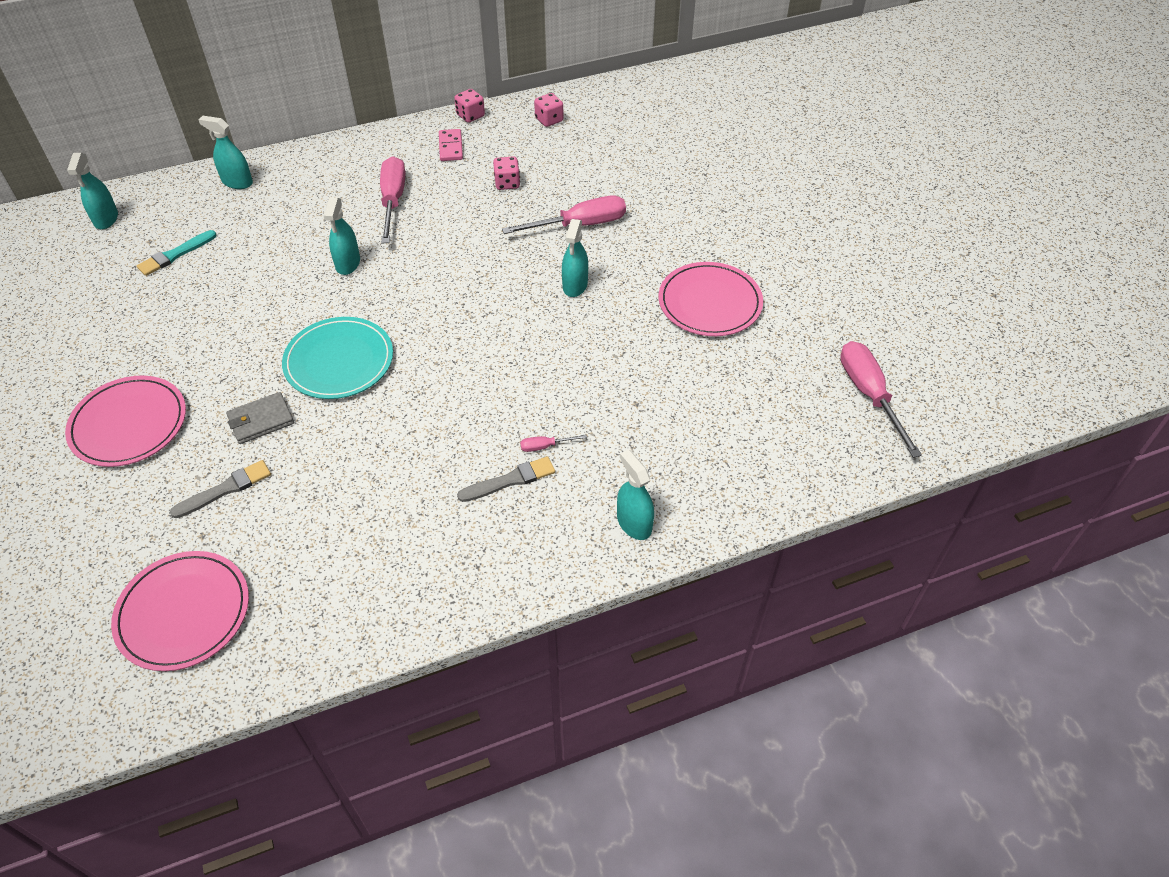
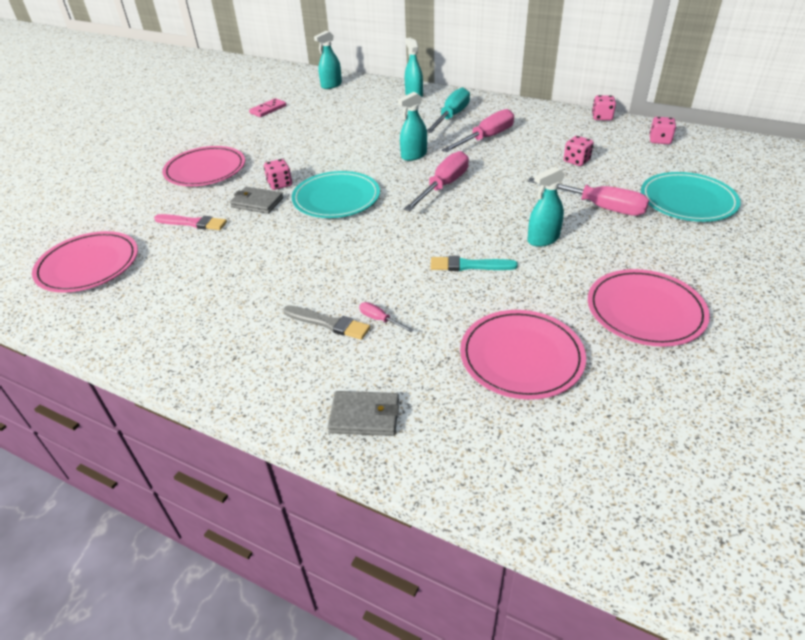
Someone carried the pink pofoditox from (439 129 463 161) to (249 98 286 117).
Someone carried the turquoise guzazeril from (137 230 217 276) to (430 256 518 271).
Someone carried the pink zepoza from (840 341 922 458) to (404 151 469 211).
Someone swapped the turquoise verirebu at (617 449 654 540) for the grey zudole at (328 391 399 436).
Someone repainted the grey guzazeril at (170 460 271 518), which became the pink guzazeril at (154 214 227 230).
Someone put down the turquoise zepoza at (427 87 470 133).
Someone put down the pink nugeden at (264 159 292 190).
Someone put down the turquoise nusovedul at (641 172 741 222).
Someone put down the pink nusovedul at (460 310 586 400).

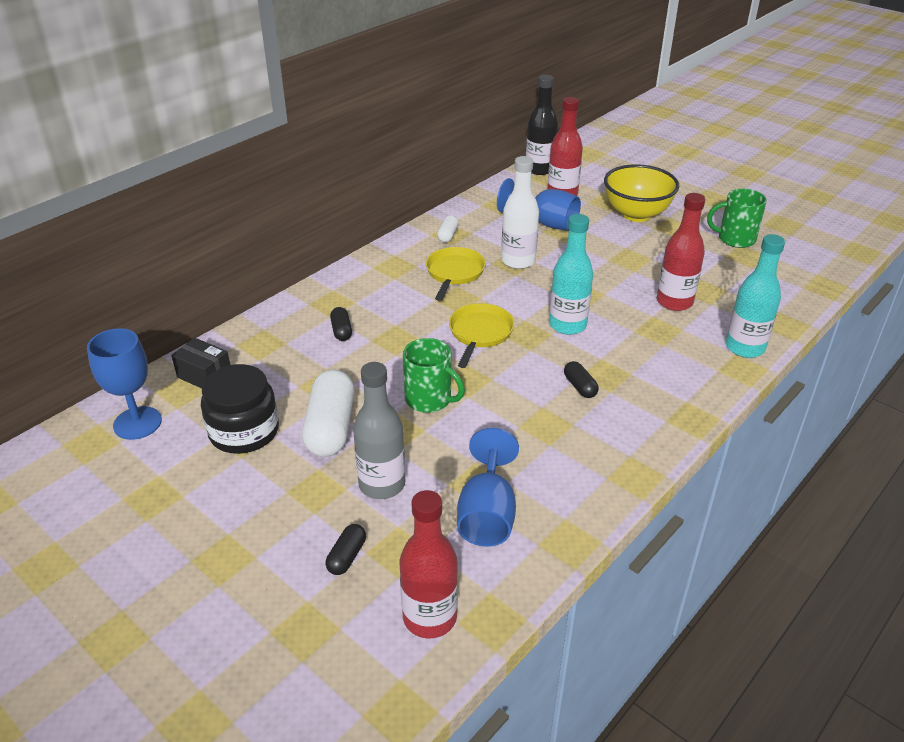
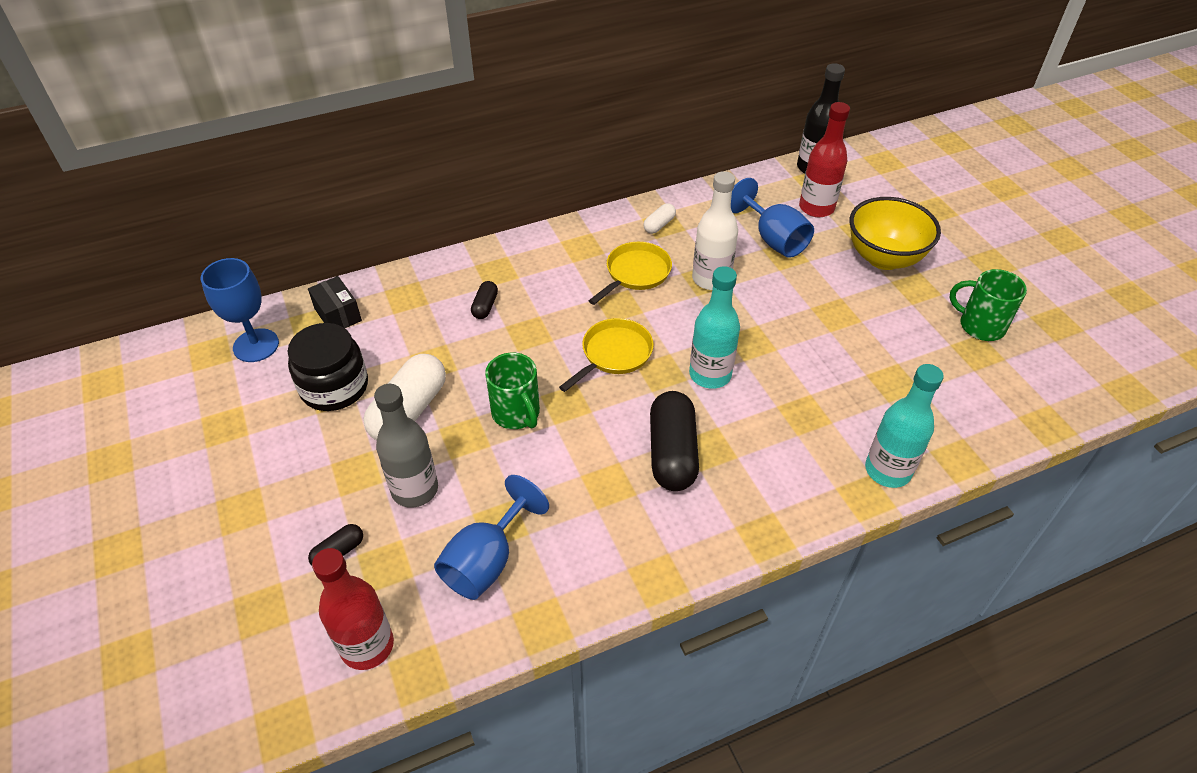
Someone took away the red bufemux at (657 193 705 311).
Someone scaled the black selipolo at (564 361 599 398) by 2.08.

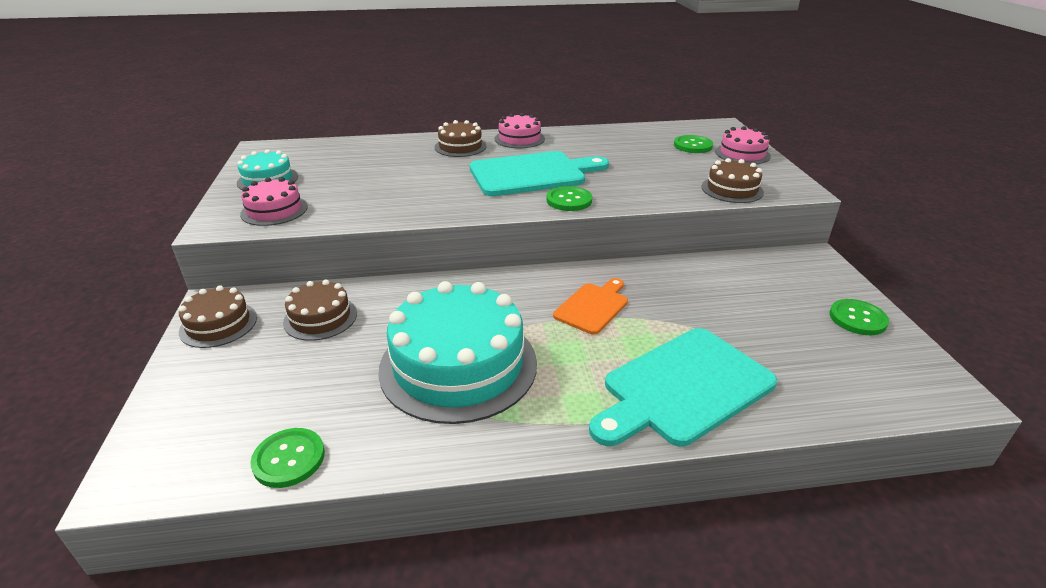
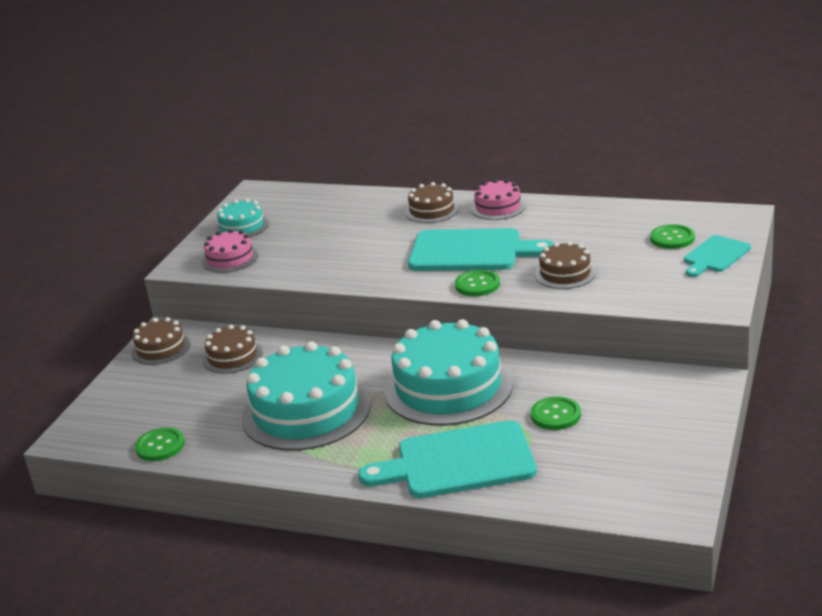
Someone swapped the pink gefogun at (715 126 771 164) for the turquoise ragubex at (684 235 751 277).
Someone carried the brown gefogun from (702 158 764 203) to (535 241 596 289).
Someone swapped the orange ragubex at (553 278 628 335) for the turquoise gefogun at (385 319 513 426).
Someone carried the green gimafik from (829 299 889 335) to (531 397 581 430).

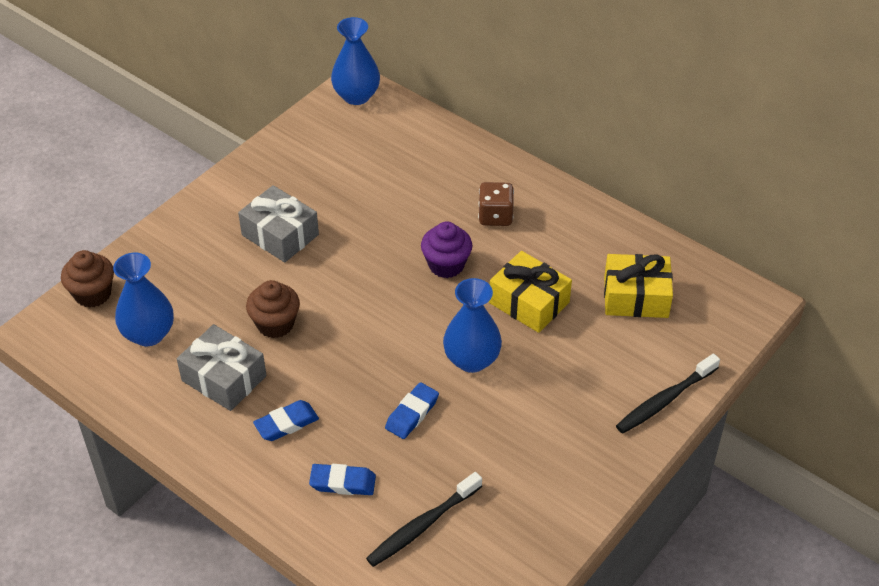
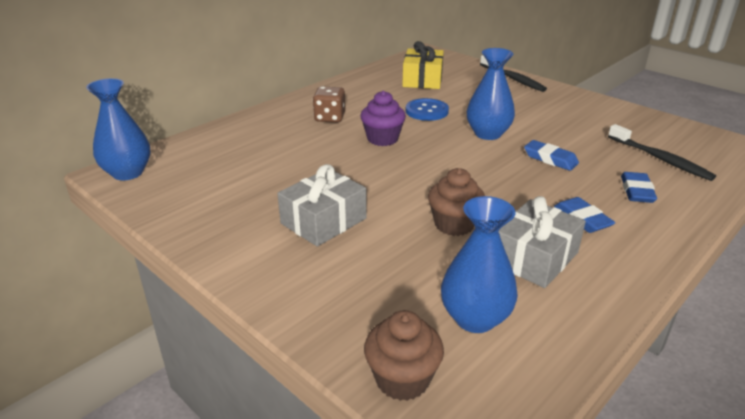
Someone swapped the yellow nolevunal at (489 251 572 333) for the blue gimafik at (406 98 449 121).

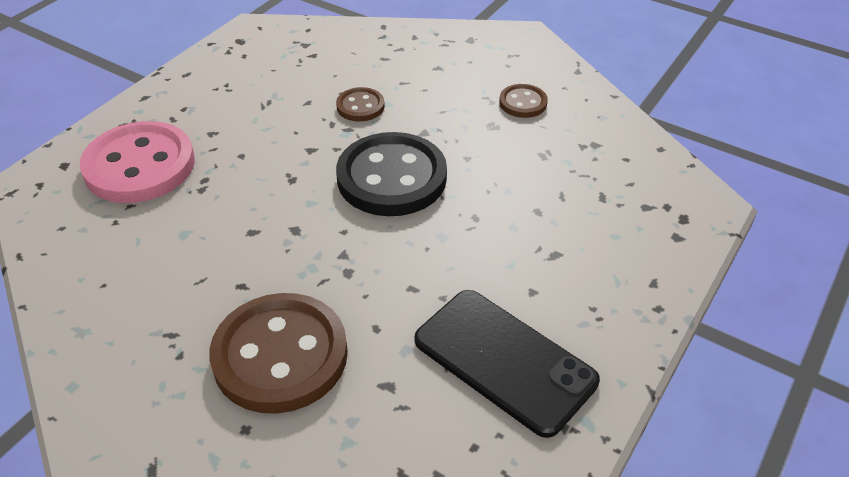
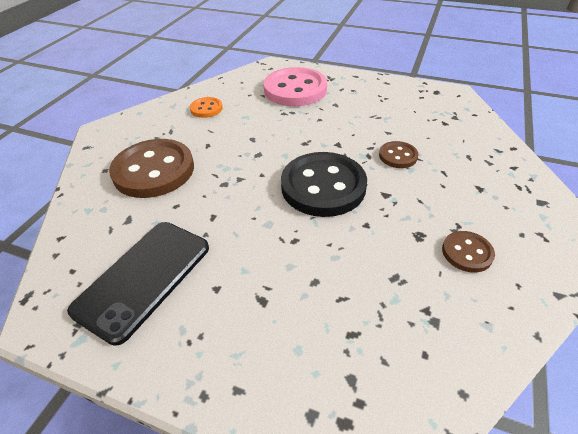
Someone put down the orange gimafik at (190 97 223 118).

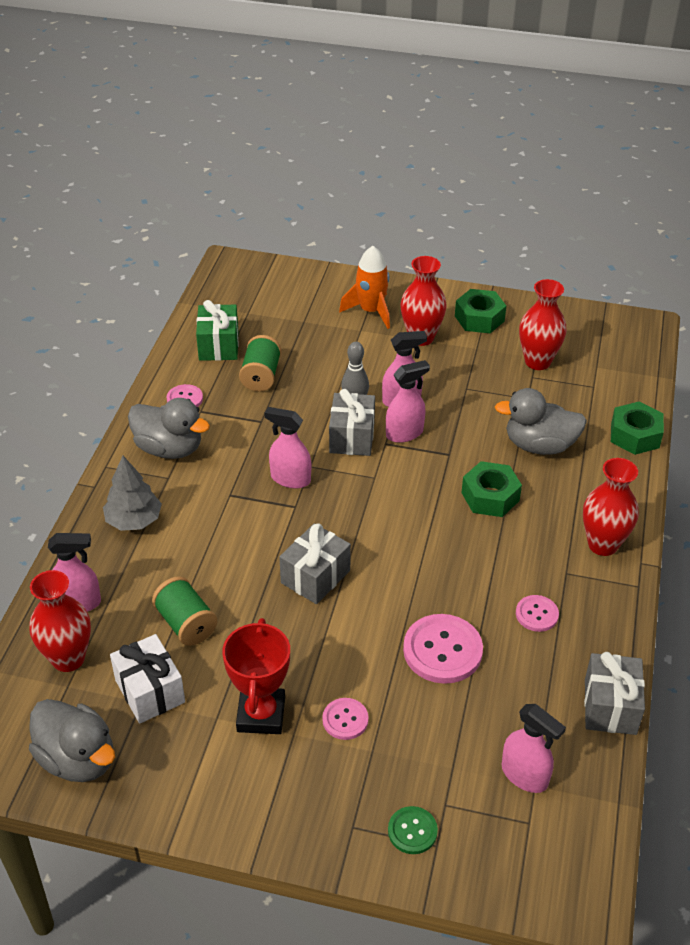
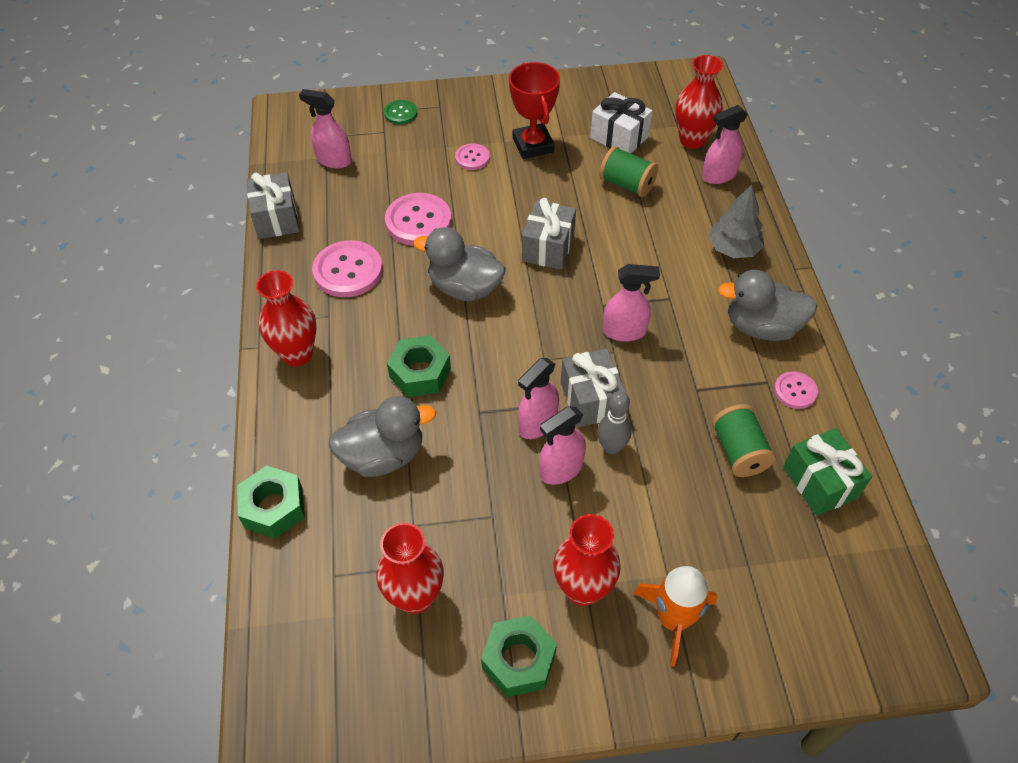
Someone scaled the pink gimafik at (516 595 559 632) by 1.81.
Someone carried the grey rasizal from (29 699 115 782) to (413 227 506 301).

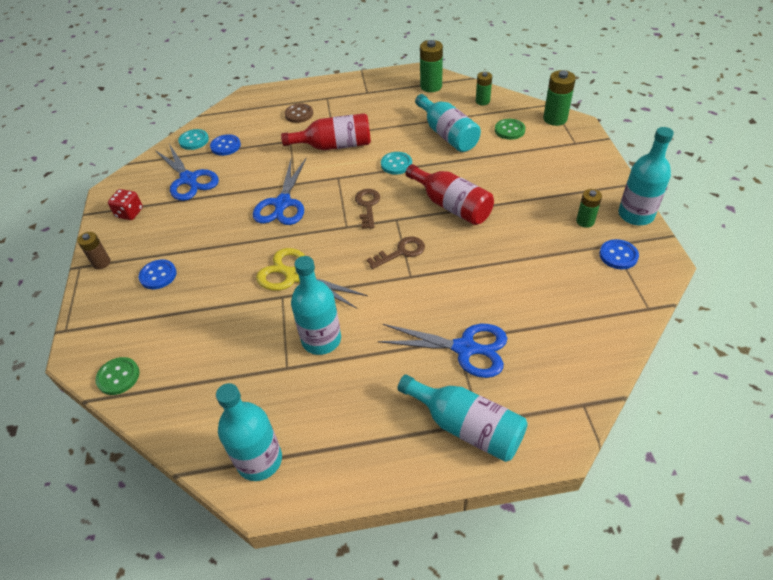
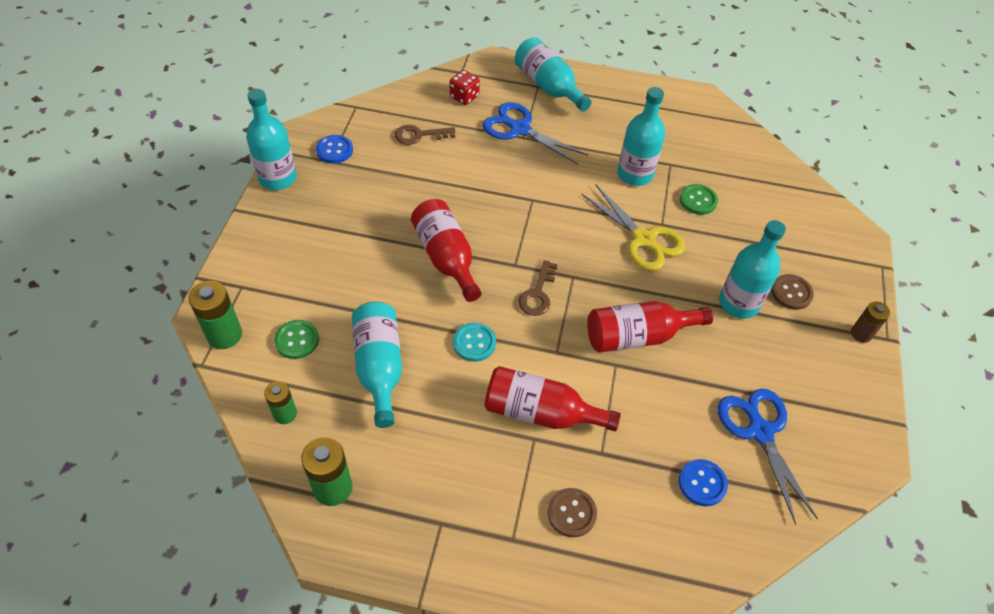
Someone took away the turquoise gimafik at (178 129 209 150).
Someone swapped the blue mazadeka at (253 158 306 225) for the red bufemux at (587 301 713 353).
Someone carried the red nugeden from (108 189 143 220) to (450 70 480 105).
Someone took away the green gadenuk at (576 189 602 228).
Someone carried the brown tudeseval from (367 236 425 269) to (395 125 456 145).
Someone repainted the blue gimafik at (139 260 177 289), which became the brown gimafik at (771 274 814 310).
Someone carried the green gimafik from (95 357 140 395) to (680 184 718 215).
Someone carried the turquoise bufemux from (216 383 282 481) to (719 220 786 319).

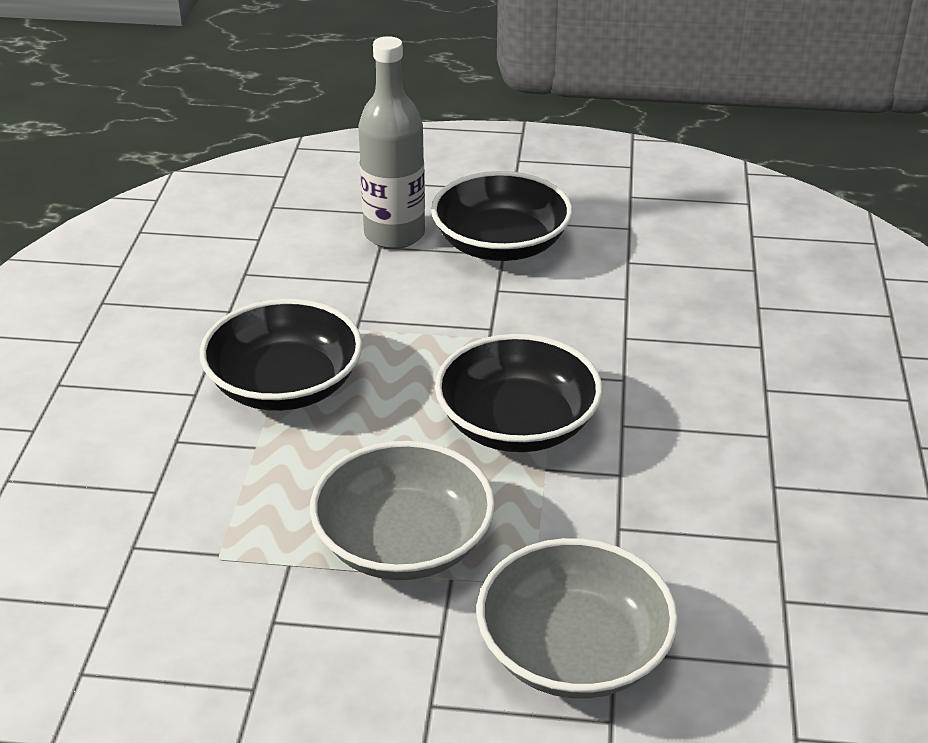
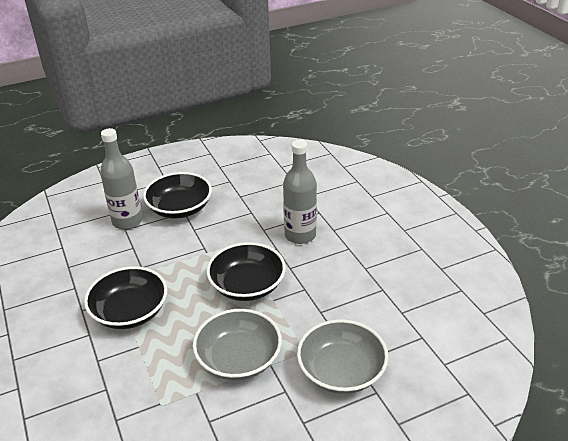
Someone put down the grey bufemux at (283 140 317 244).

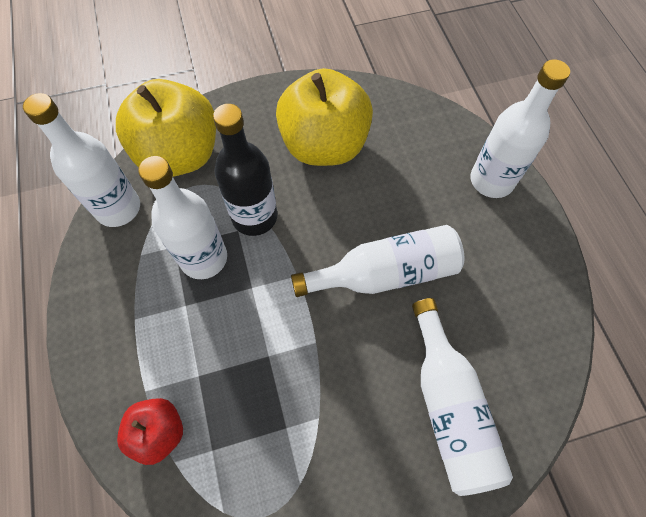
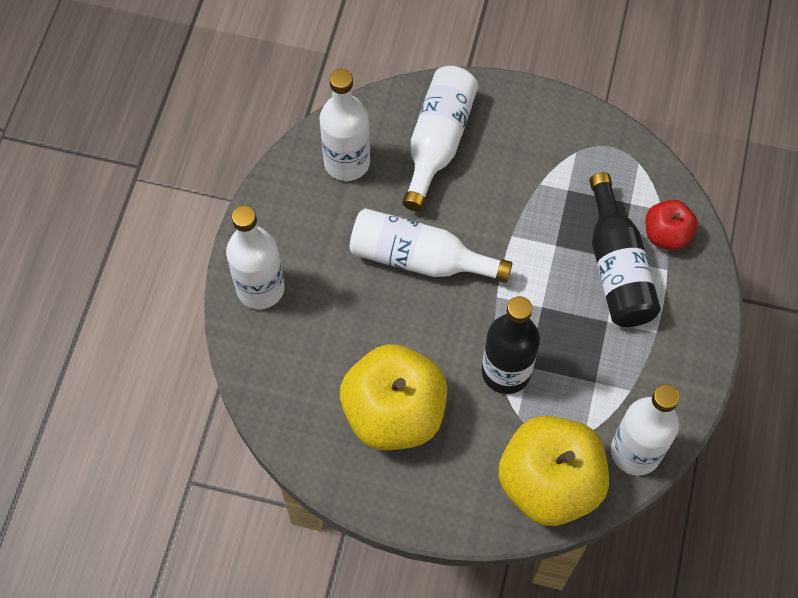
Someone carried the white bufemux from (138 156 227 279) to (319 69 370 181).
Someone put down the black bufemux at (589 172 661 327).

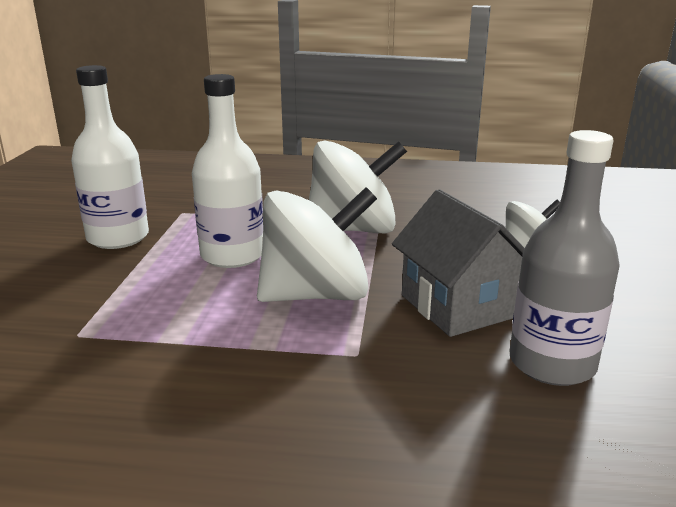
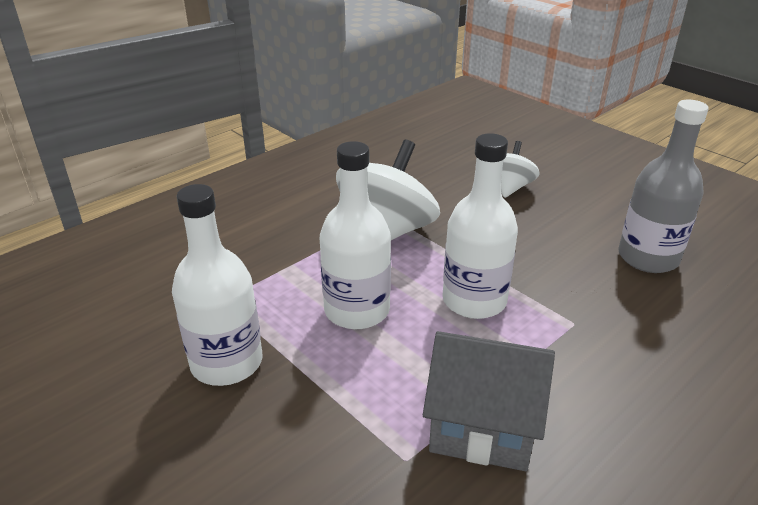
Someone swapped the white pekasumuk at (257 187 377 302) for the white bufemux at (442 133 518 319).
Someone carried the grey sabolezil from (392 189 525 337) to (423 331 555 471).

